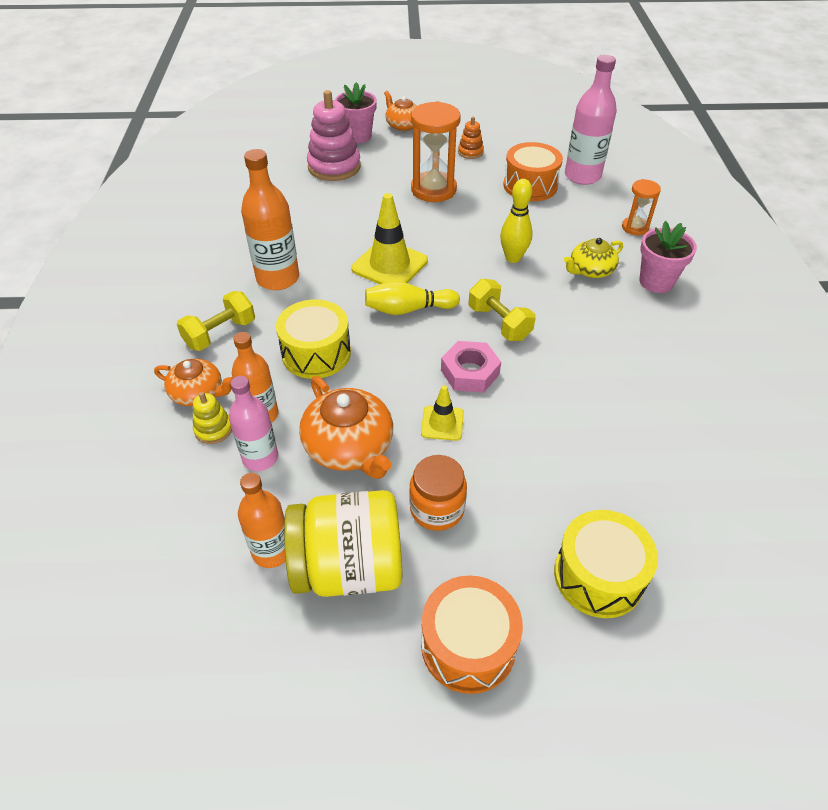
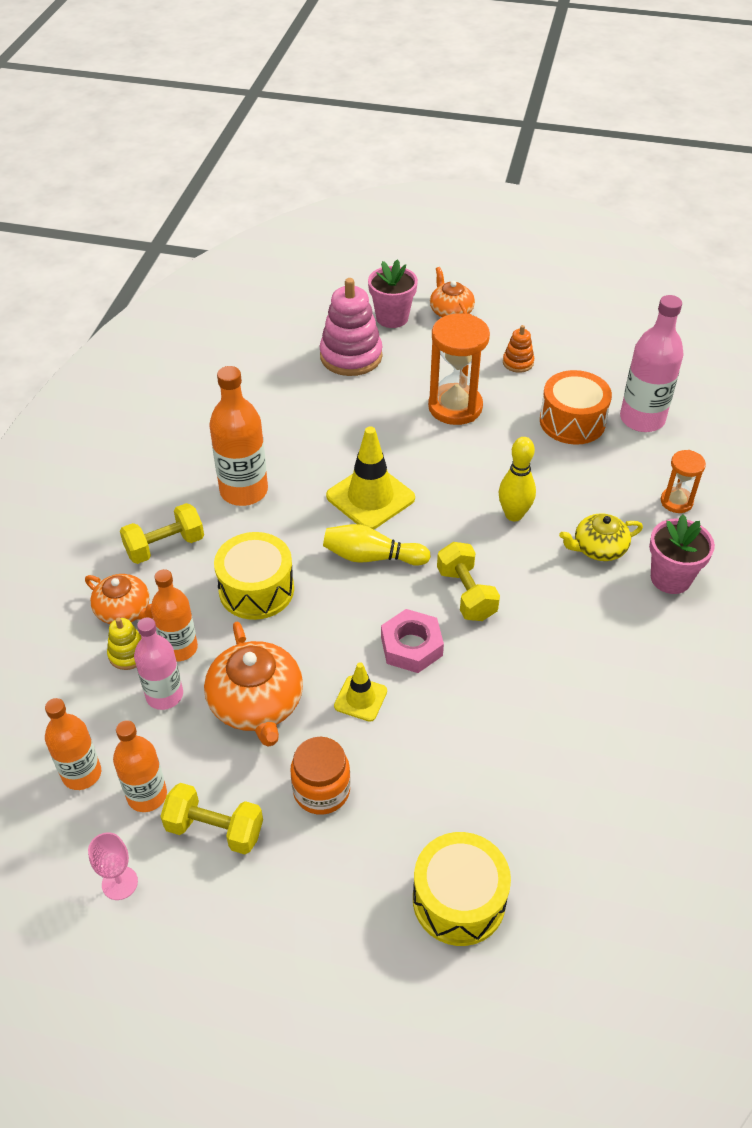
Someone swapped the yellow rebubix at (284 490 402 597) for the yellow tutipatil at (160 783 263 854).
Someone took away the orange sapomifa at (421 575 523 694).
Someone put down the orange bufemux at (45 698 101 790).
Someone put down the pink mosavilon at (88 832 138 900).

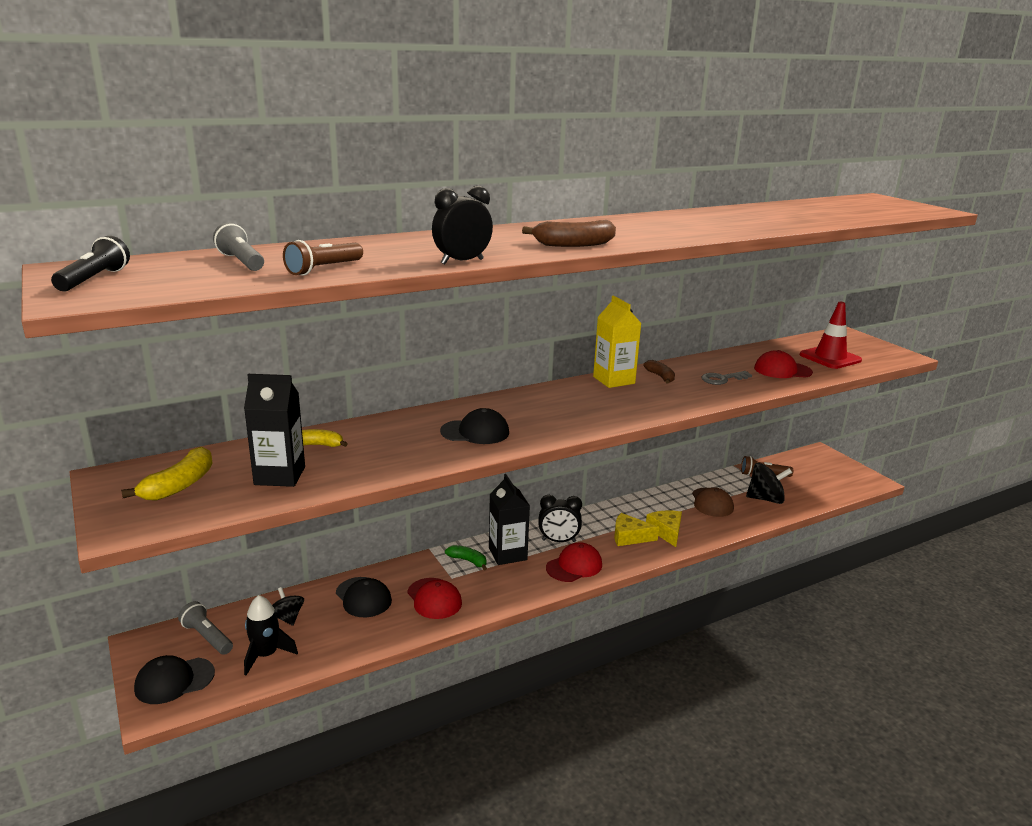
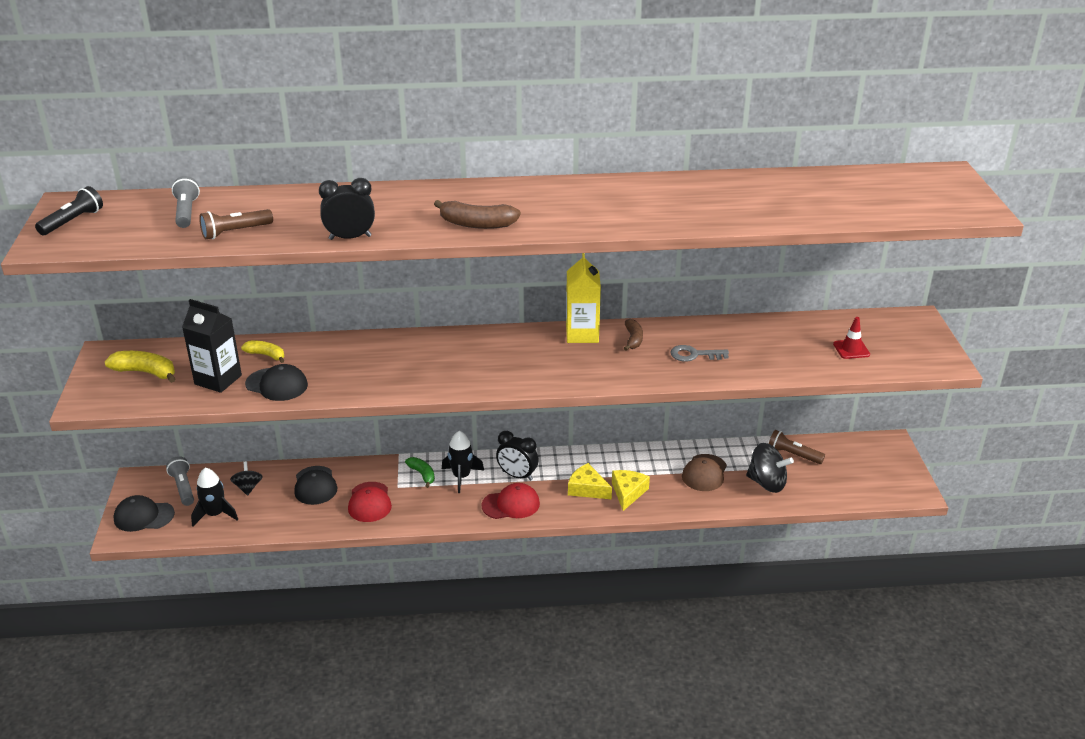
Someone scaled the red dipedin at (800 302 862 369) by 0.57.
Someone took away the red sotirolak at (754 350 813 378).
Someone carried the black sotirolak from (440 408 509 444) to (245 364 308 401).
Someone rotated the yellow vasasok at (121 447 213 501) by 120 degrees counterclockwise.
Someone swapped the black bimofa at (489 474 530 565) for the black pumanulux at (442 431 484 493).

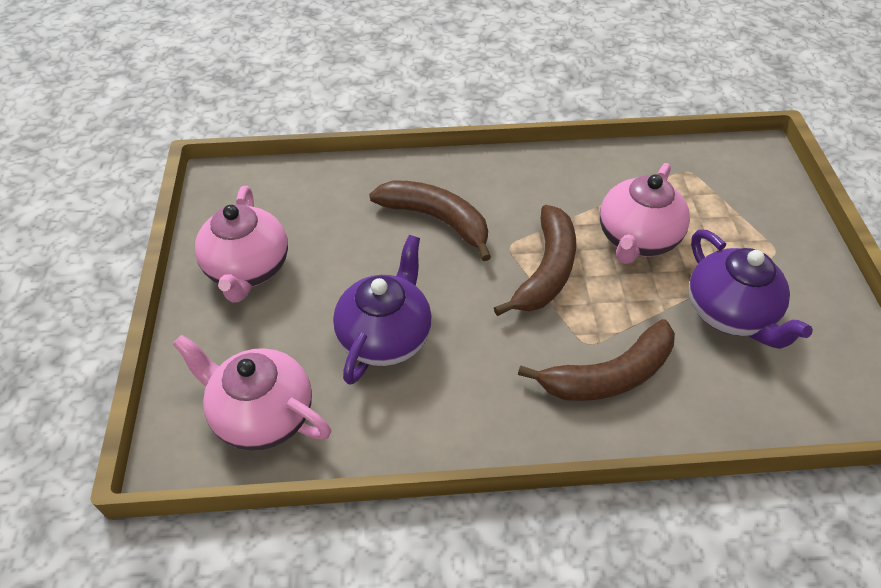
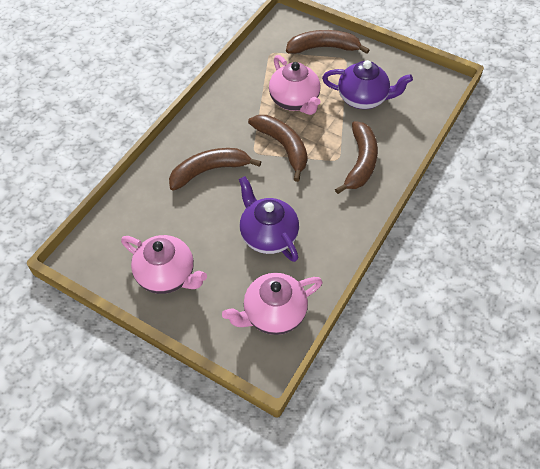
Someone put down the brown vasasok at (286 30 370 54).

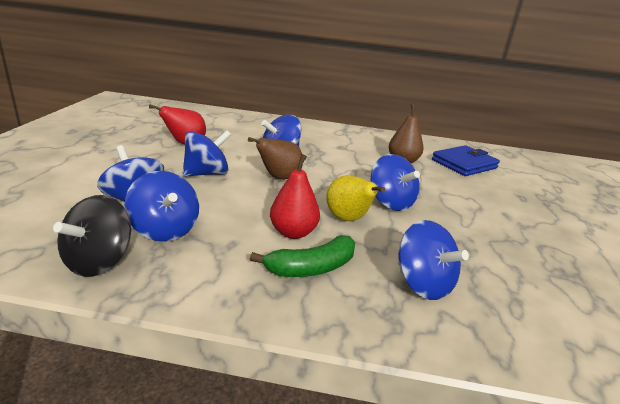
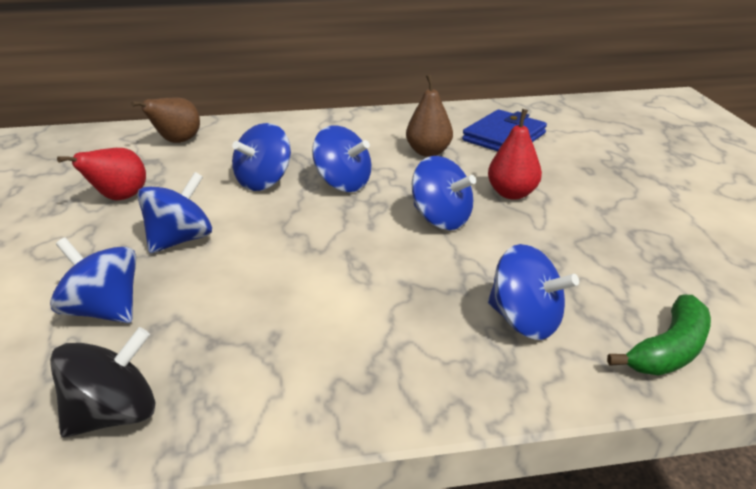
Someone carried the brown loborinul from (248 137 303 180) to (131 98 200 143).
Someone carried the red loborinul from (270 154 320 239) to (488 109 542 200).
Someone carried the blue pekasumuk from (124 171 199 242) to (312 125 372 192).
Someone took away the yellow loborinul at (326 175 385 221).
Someone rotated the black pekasumuk at (53 195 131 277) by 135 degrees counterclockwise.
Someone carried the green vasasok from (250 235 355 277) to (607 295 711 376).

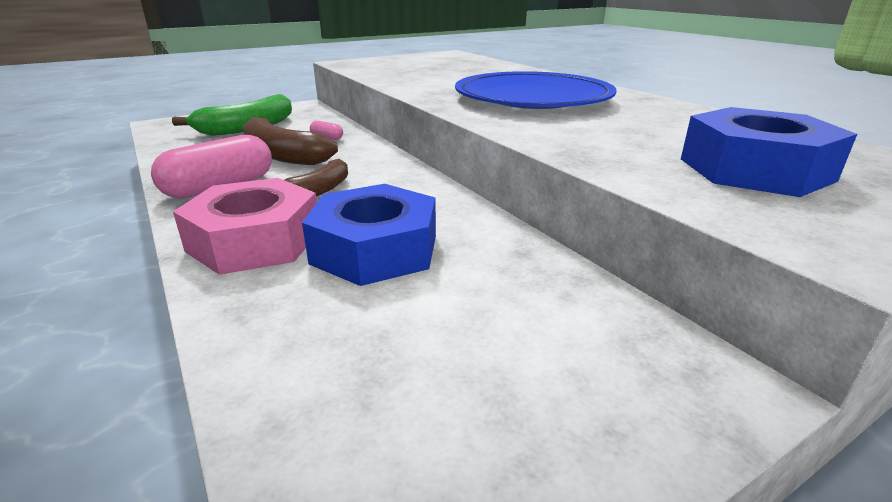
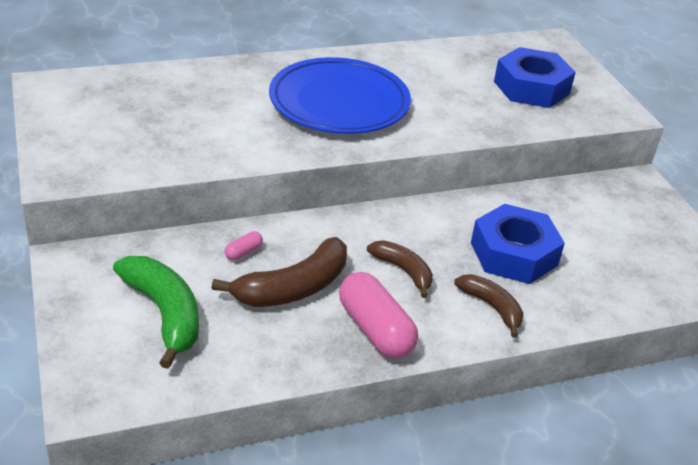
Someone swapped the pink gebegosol at (173 178 317 275) for the brown vasasok at (454 274 523 338).

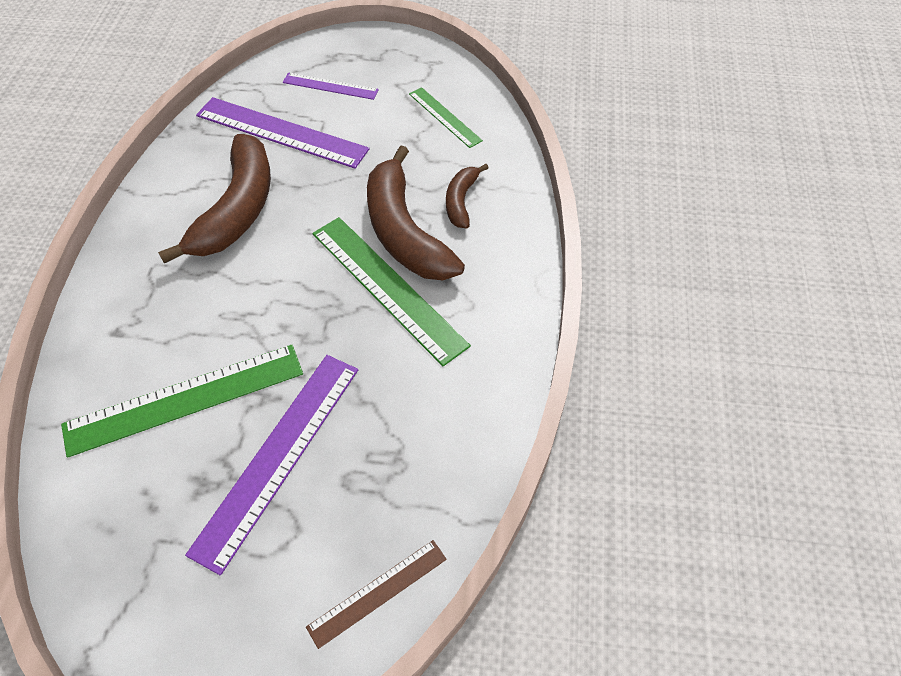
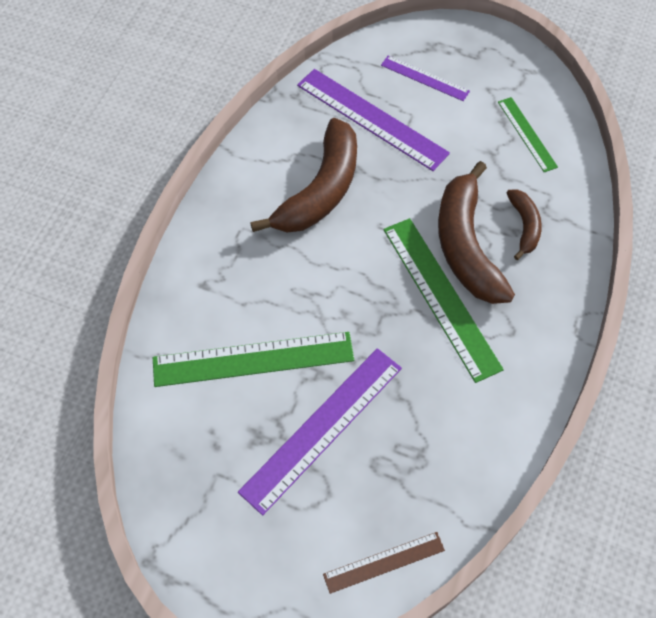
Someone rotated the brown vasasok at (446 164 488 229) by 150 degrees clockwise.

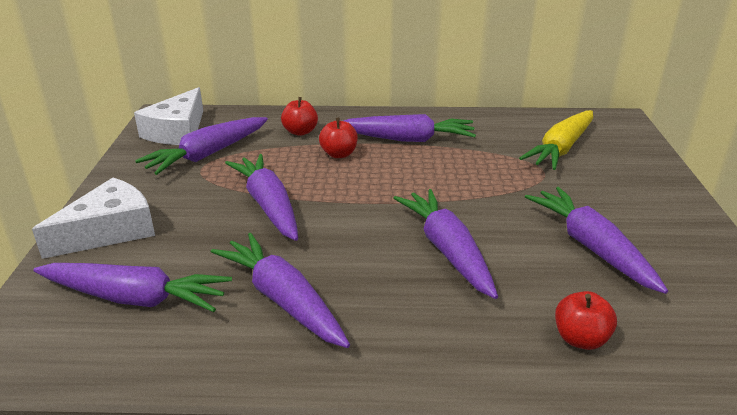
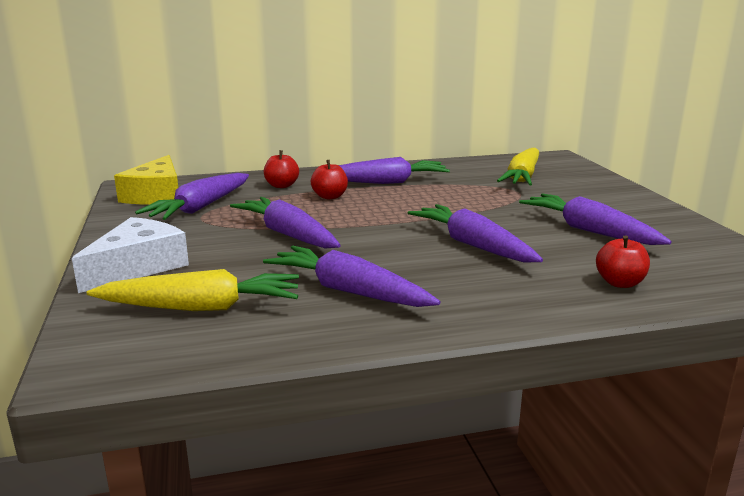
Someone repainted the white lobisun at (134 87 203 145), which became the yellow lobisun at (114 155 178 205).
Someone repainted the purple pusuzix at (33 263 232 312), which became the yellow pusuzix at (87 269 299 311).

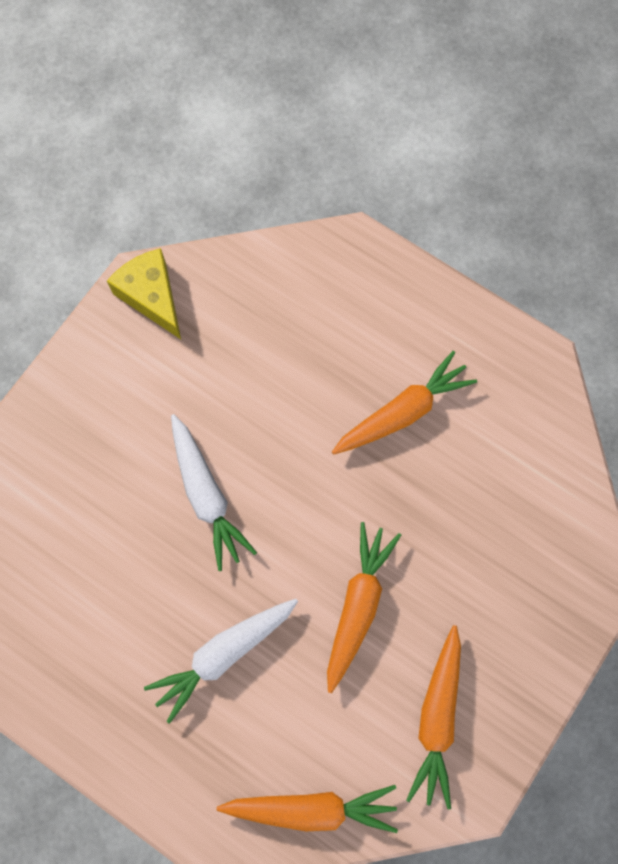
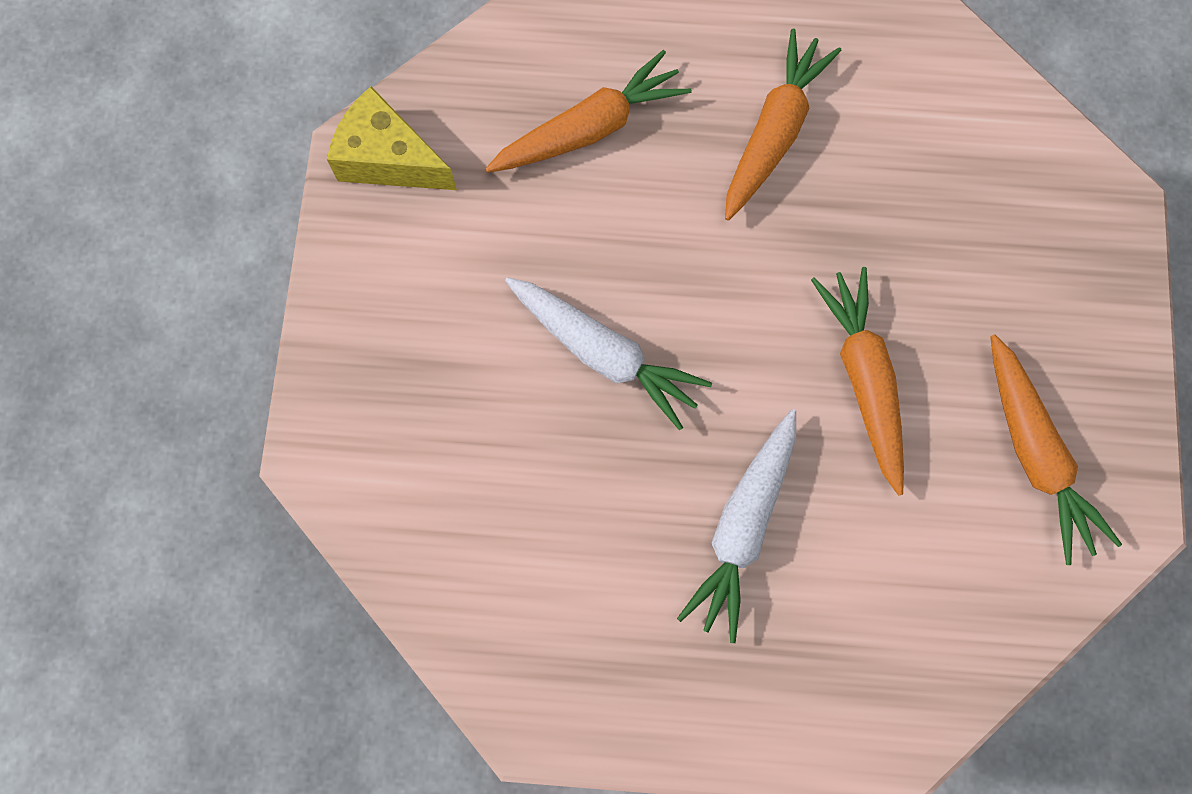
Someone carried the orange pusuzix from (217 785 398 833) to (485 50 692 173).

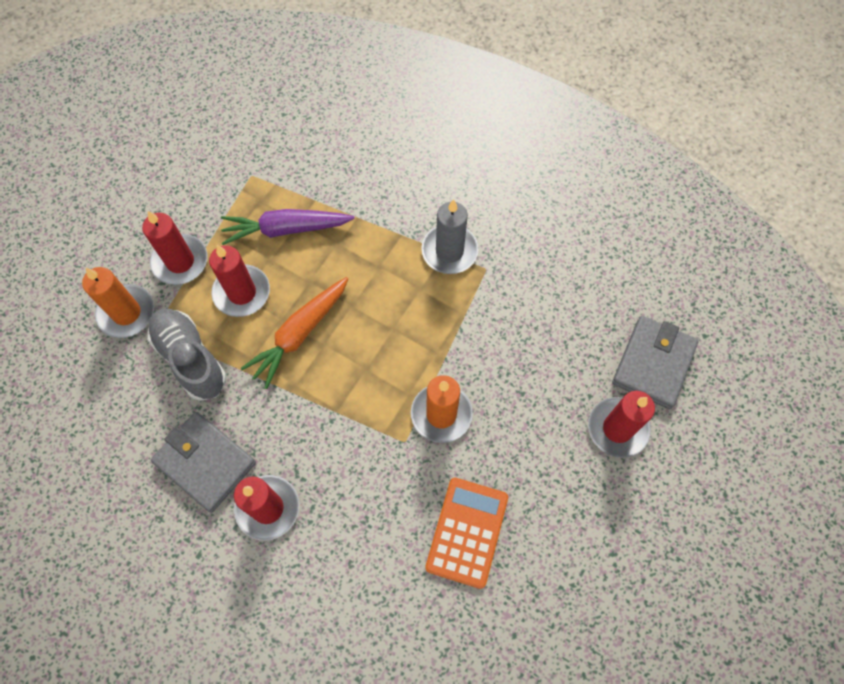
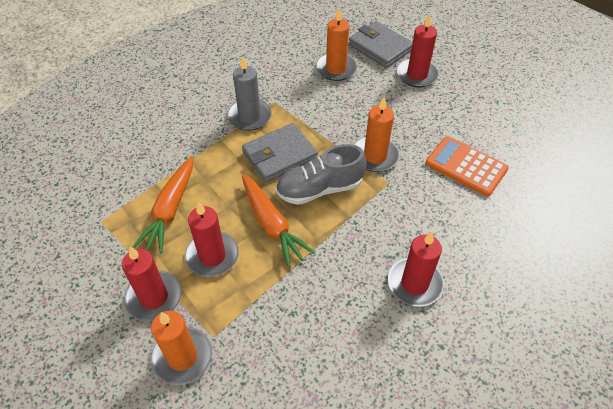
Someone repainted the purple pusuzix at (221 209 355 245), which became the orange pusuzix at (133 156 193 254).
Someone carried the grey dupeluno from (147 309 227 401) to (276 144 367 205).
Someone carried the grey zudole from (151 412 256 513) to (242 123 318 182).
Someone put down the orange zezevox at (316 7 357 81).

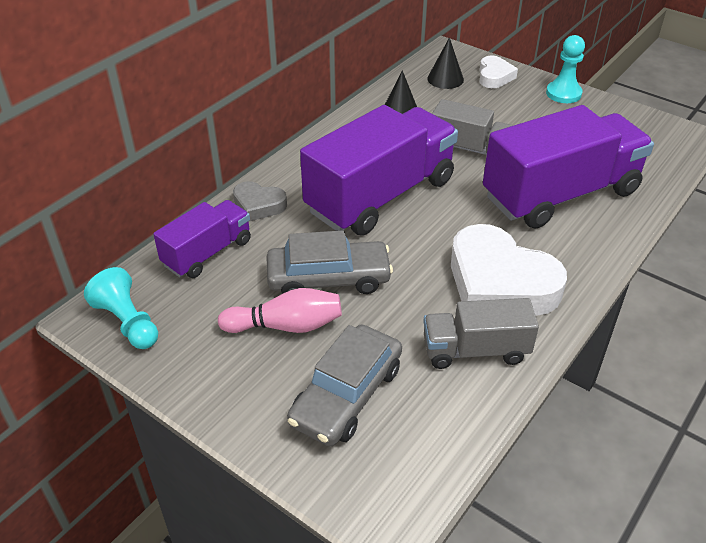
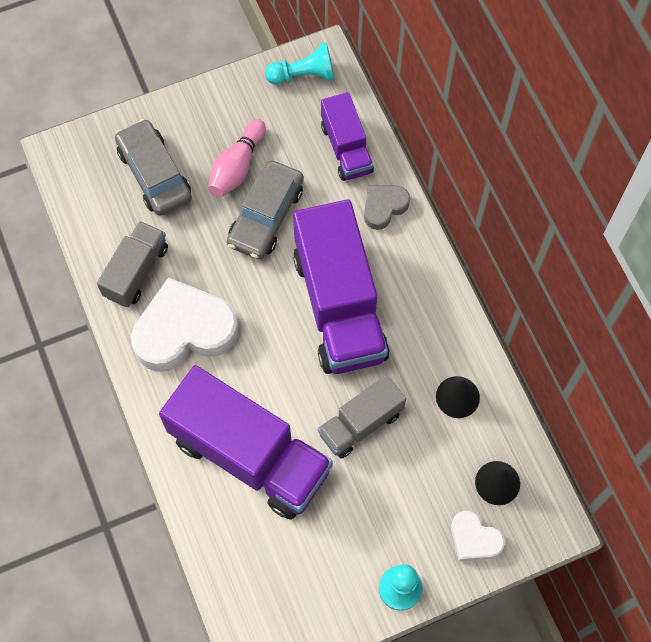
Someone rotated the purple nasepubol at (483 105 654 228) by 60 degrees counterclockwise.

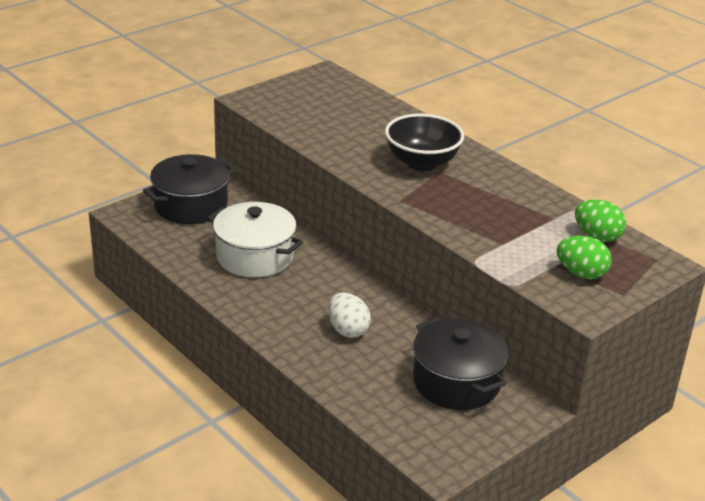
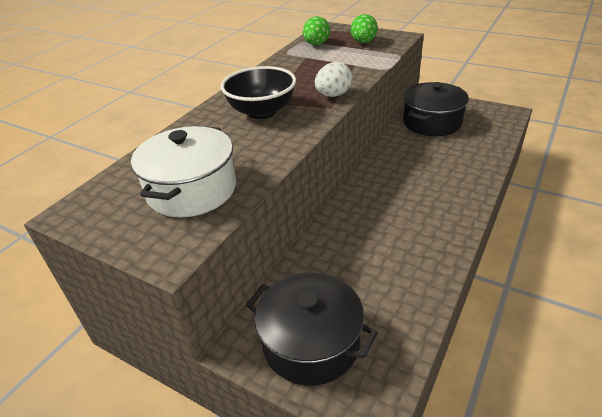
Someone carried the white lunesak from (207 202 303 278) to (131 126 236 217).
Someone carried the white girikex from (328 292 371 338) to (315 62 353 97).

